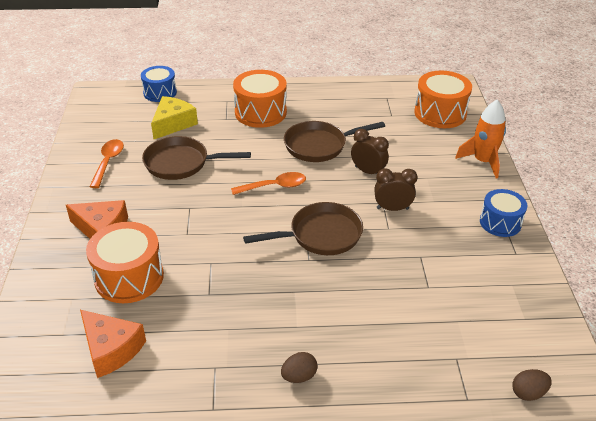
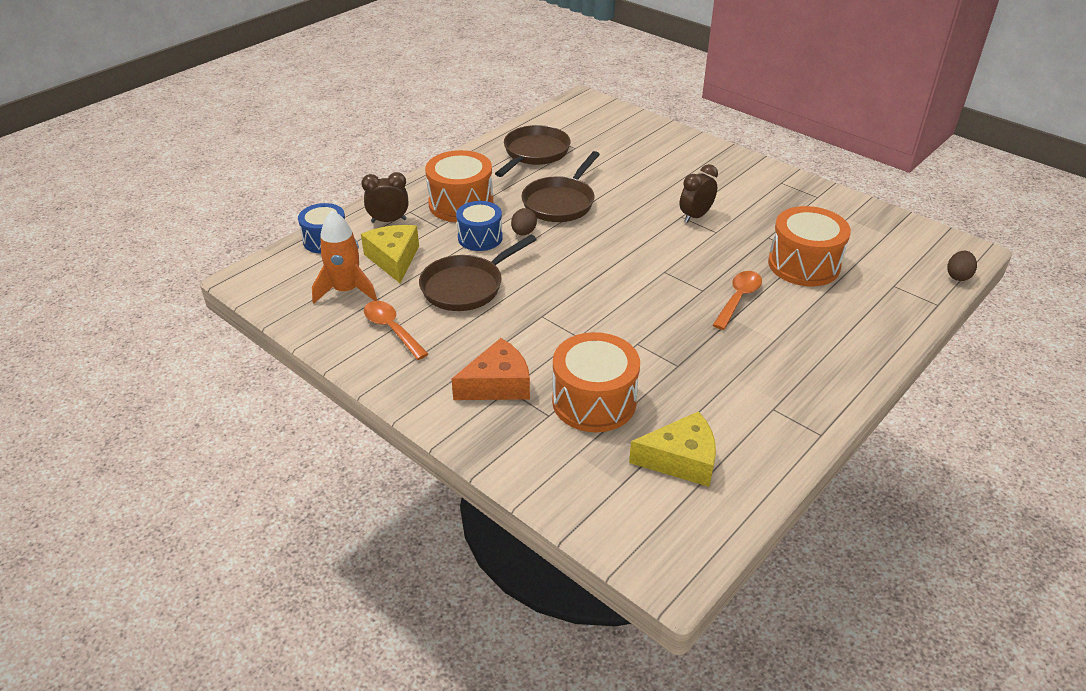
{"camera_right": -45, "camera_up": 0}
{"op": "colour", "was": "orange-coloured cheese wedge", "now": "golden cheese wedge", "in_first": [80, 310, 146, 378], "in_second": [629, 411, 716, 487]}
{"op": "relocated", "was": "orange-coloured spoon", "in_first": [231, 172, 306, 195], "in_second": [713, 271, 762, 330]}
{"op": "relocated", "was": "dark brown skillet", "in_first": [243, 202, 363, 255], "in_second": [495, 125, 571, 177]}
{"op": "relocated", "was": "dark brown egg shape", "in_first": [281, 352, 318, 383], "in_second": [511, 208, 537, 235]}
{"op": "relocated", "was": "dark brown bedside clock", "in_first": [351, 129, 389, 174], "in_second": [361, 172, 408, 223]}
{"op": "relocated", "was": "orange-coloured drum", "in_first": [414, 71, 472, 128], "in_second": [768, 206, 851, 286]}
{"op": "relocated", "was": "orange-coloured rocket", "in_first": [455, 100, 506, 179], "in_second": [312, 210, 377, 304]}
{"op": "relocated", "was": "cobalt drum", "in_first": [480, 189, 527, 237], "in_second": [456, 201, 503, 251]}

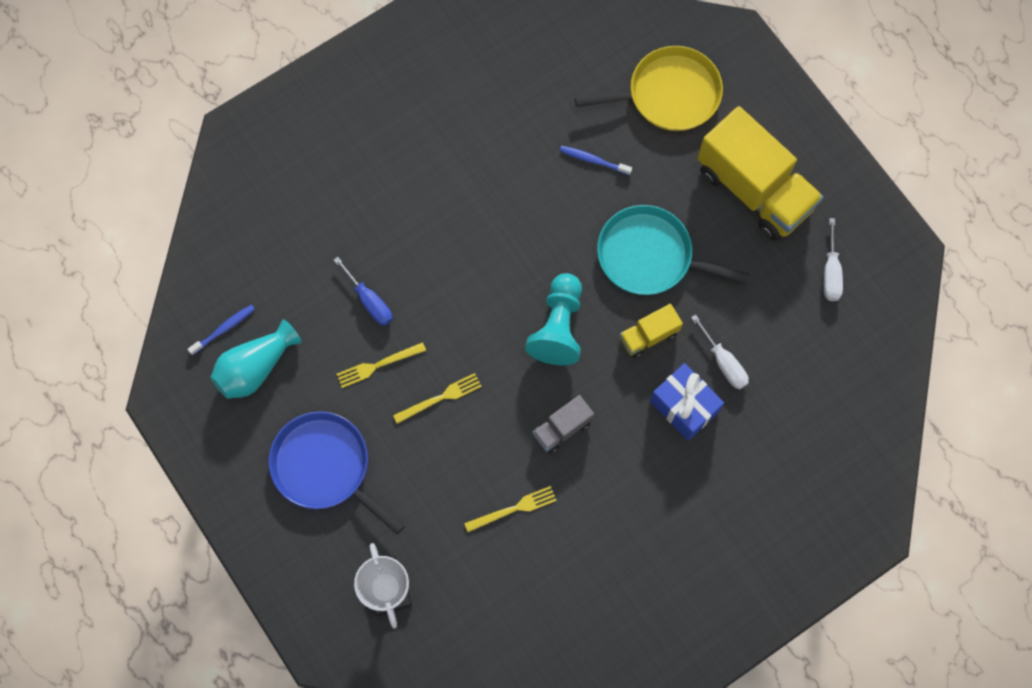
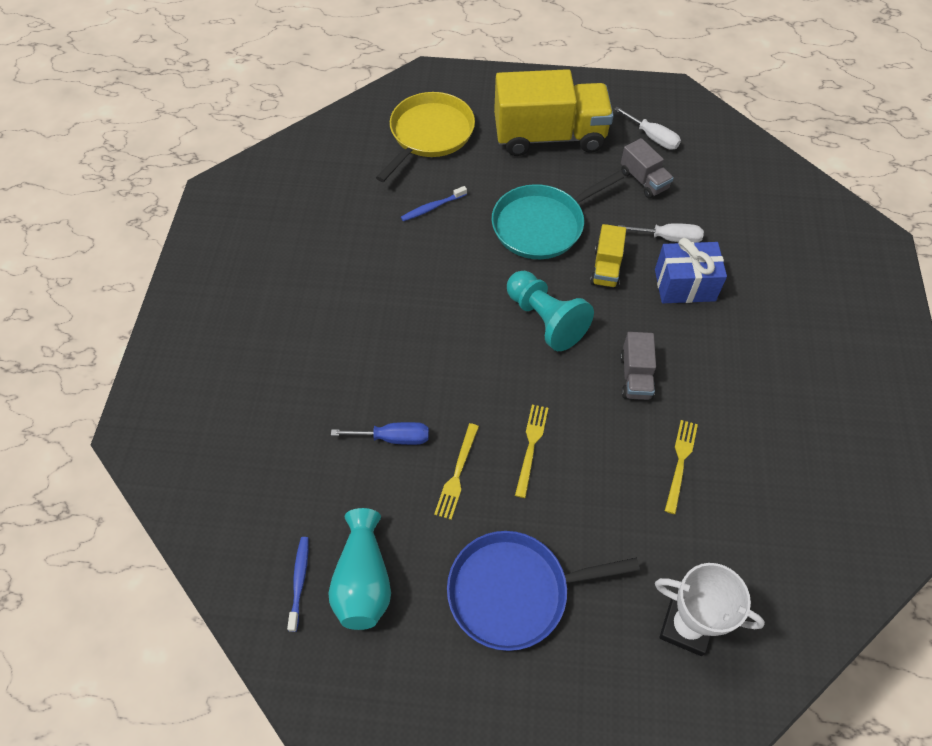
{"camera_right": -50, "camera_up": -15}
{"op": "appeared", "now": "gray truck", "in_second": [621, 138, 674, 198]}

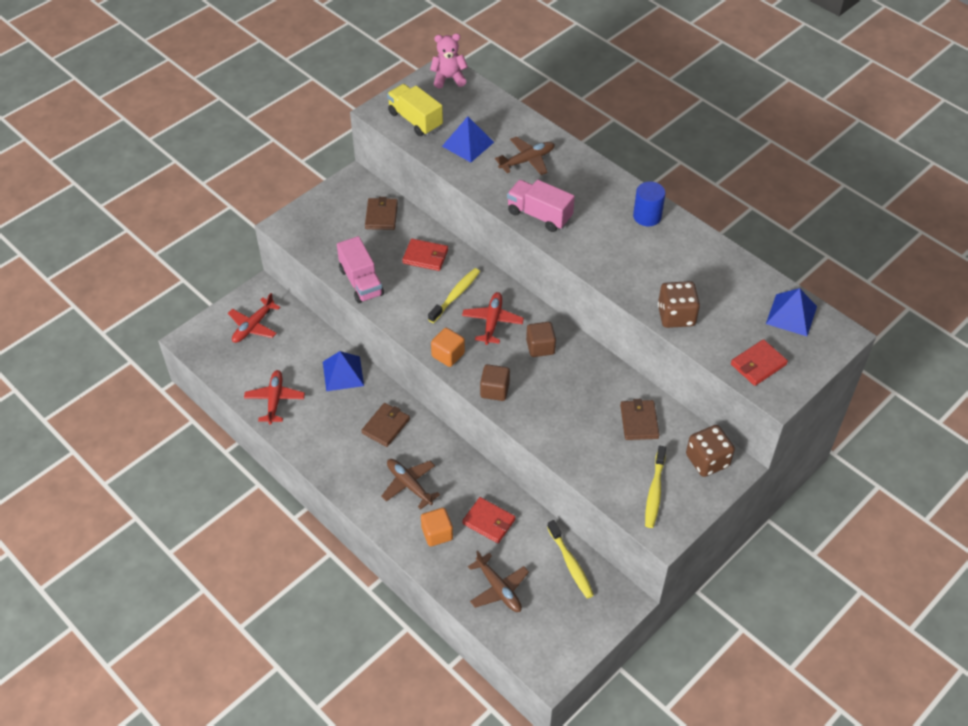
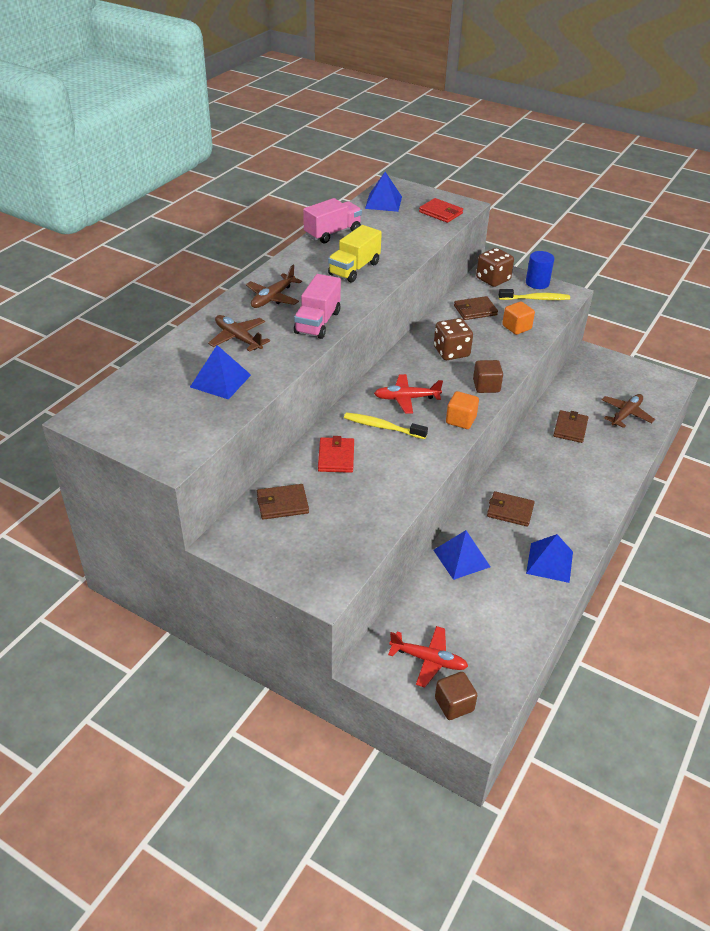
{"camera_right": -105, "camera_up": -10}
{"op": "missing", "was": "red toy plane", "in_first": [244, 370, 305, 425]}
{"op": "relocated", "was": "rosy truck", "in_first": [337, 236, 384, 303], "in_second": [303, 198, 362, 243]}
{"op": "relocated", "was": "dark brown toy plane", "in_first": [381, 459, 440, 510], "in_second": [246, 265, 302, 308]}
{"op": "relocated", "was": "golden truck", "in_first": [387, 84, 443, 136], "in_second": [328, 225, 382, 283]}
{"op": "relocated", "was": "orange-coloured solid cube", "in_first": [421, 508, 453, 547], "in_second": [502, 301, 535, 335]}
{"op": "missing", "was": "rosy stuffed bear", "in_first": [430, 34, 468, 88]}
{"op": "colour", "was": "red card wallet", "now": "dark brown card wallet", "in_first": [462, 497, 516, 543], "in_second": [553, 410, 589, 443]}
{"op": "relocated", "was": "dark brown solid cube", "in_first": [526, 322, 556, 357], "in_second": [435, 672, 478, 720]}
{"op": "missing", "was": "golden dental brush", "in_first": [547, 520, 594, 599]}
{"op": "relocated", "was": "cobalt cylinder", "in_first": [633, 181, 666, 226], "in_second": [526, 251, 554, 289]}
{"op": "relocated", "was": "dark brown game die", "in_first": [658, 281, 700, 328], "in_second": [434, 318, 473, 360]}
{"op": "appeared", "now": "cobalt pyramid shape", "in_second": [526, 534, 573, 583]}

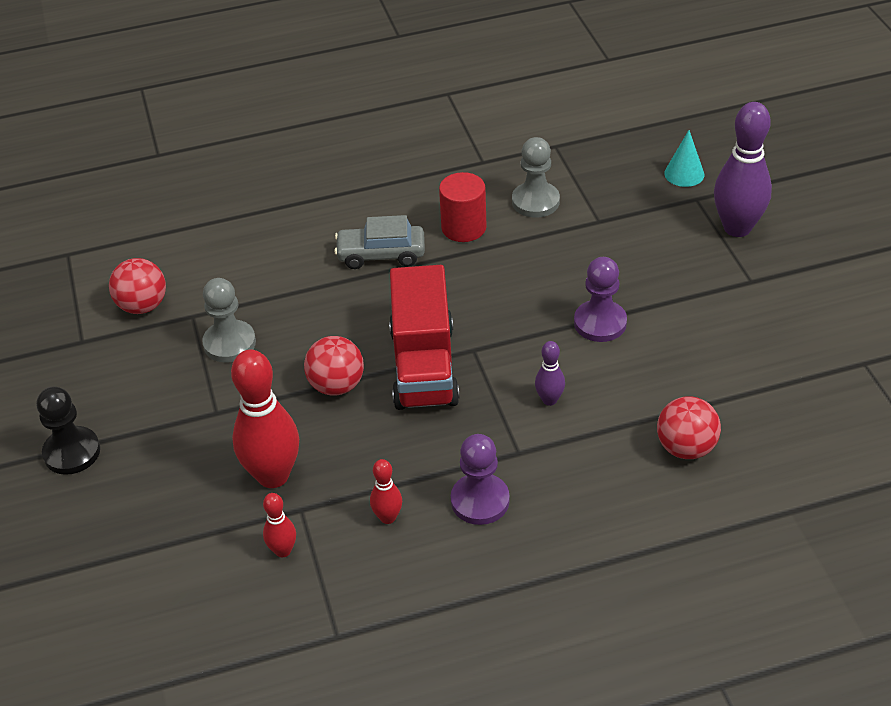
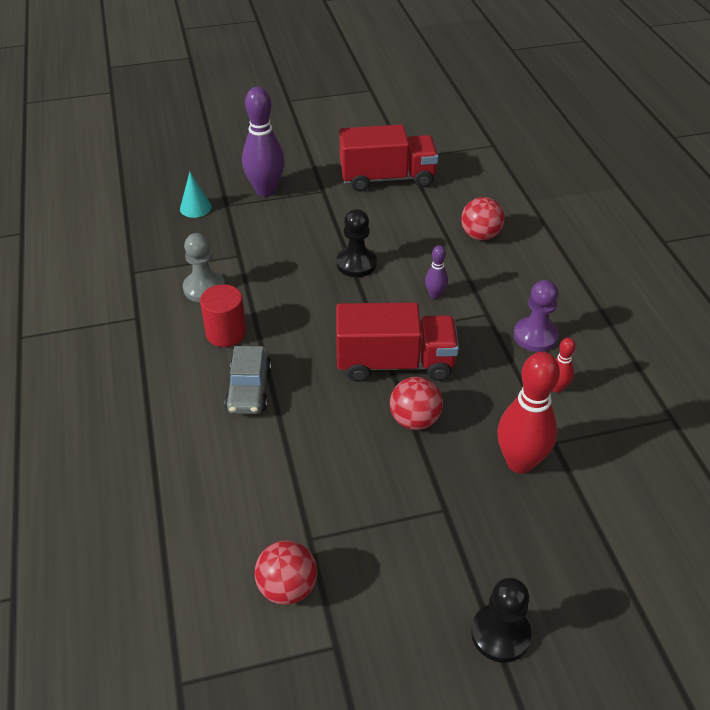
{"camera_right": -90, "camera_up": 0}
{"op": "missing", "was": "gray pawn", "in_first": [202, 278, 256, 363]}
{"op": "missing", "was": "red tenpin", "in_first": [263, 493, 296, 557]}
{"op": "colour", "was": "purple pawn", "now": "black pawn", "in_first": [574, 257, 627, 342], "in_second": [336, 209, 377, 277]}
{"op": "appeared", "now": "red truck", "in_second": [339, 125, 439, 192]}

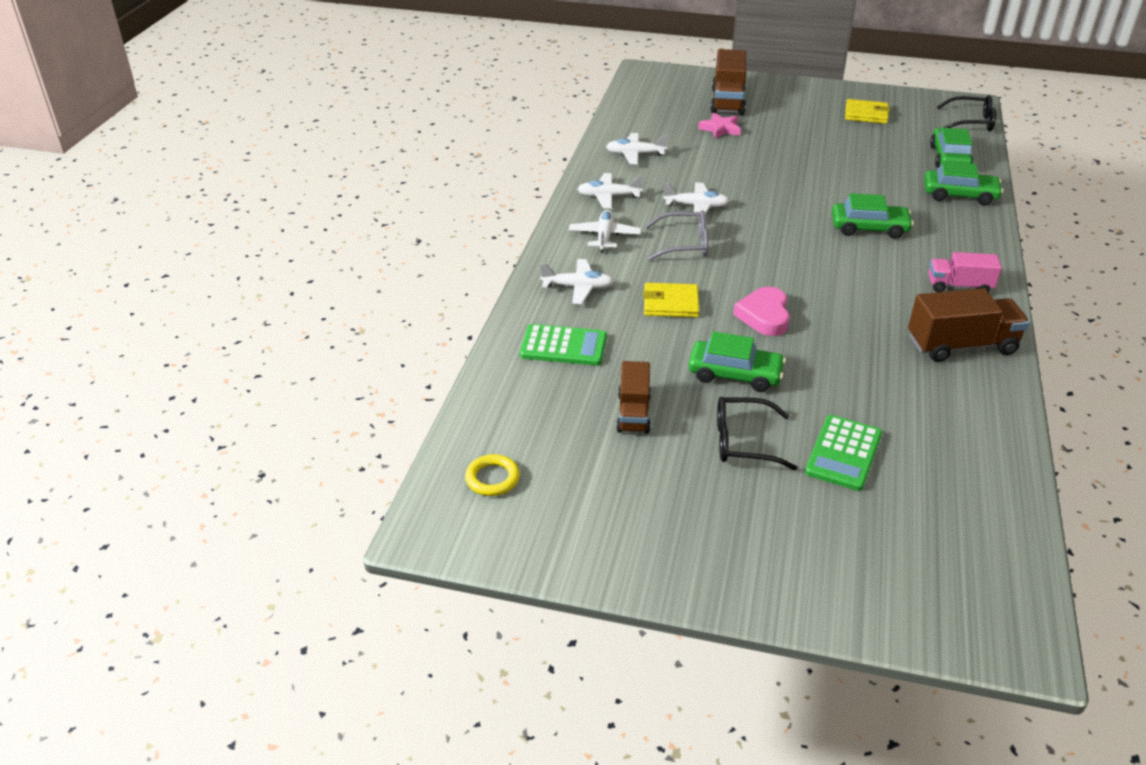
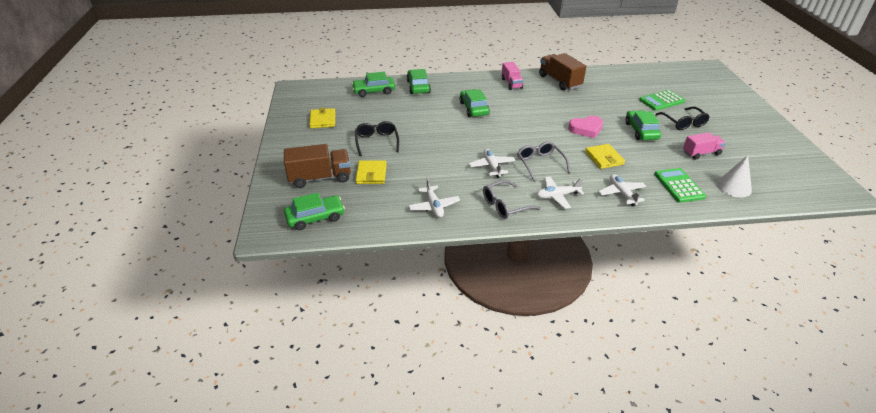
{"camera_right": -110, "camera_up": 0}
{"op": "missing", "was": "golden hoop", "in_first": [465, 454, 520, 496]}
{"op": "exchanged", "was": "pure white toy plane", "now": "gray glasses", "in_first": [578, 173, 643, 209], "in_second": [483, 180, 541, 219]}
{"op": "colour", "was": "dark brown truck", "now": "rosy truck", "in_first": [616, 361, 651, 434], "in_second": [683, 132, 726, 160]}
{"op": "exchanged", "was": "rosy star shape", "now": "golden card wallet", "in_first": [698, 113, 741, 139], "in_second": [356, 160, 387, 184]}
{"op": "spun", "was": "green pocket calculator", "in_first": [805, 415, 882, 491], "in_second": [639, 90, 685, 111], "clockwise": 150}
{"op": "relocated", "was": "black glasses", "in_first": [937, 95, 996, 131], "in_second": [355, 121, 399, 156]}
{"op": "appeared", "now": "green toy car", "in_second": [284, 193, 345, 230]}
{"op": "appeared", "now": "pure white solid cone", "in_second": [717, 155, 752, 198]}

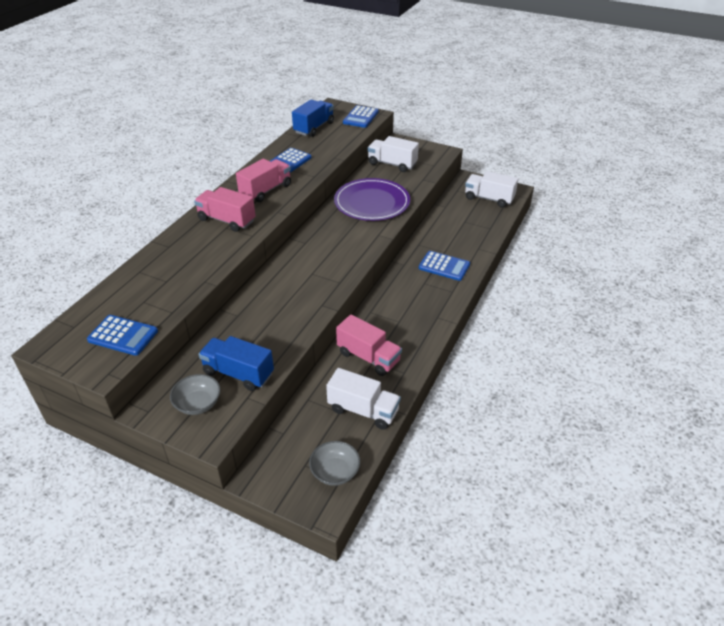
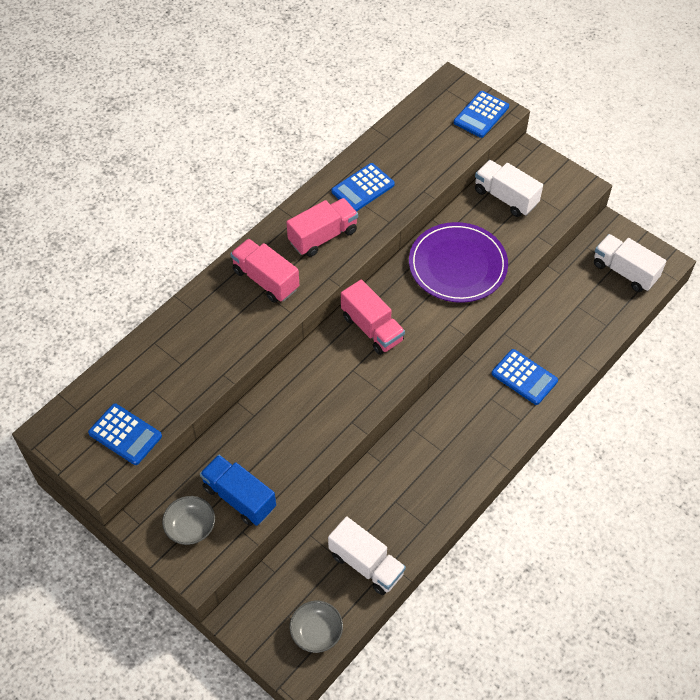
{"camera_right": 15, "camera_up": 15}
{"op": "missing", "was": "cobalt truck", "in_first": [292, 100, 334, 137]}
{"op": "relocated", "was": "rosy truck", "in_first": [336, 314, 402, 376], "in_second": [341, 279, 405, 355]}

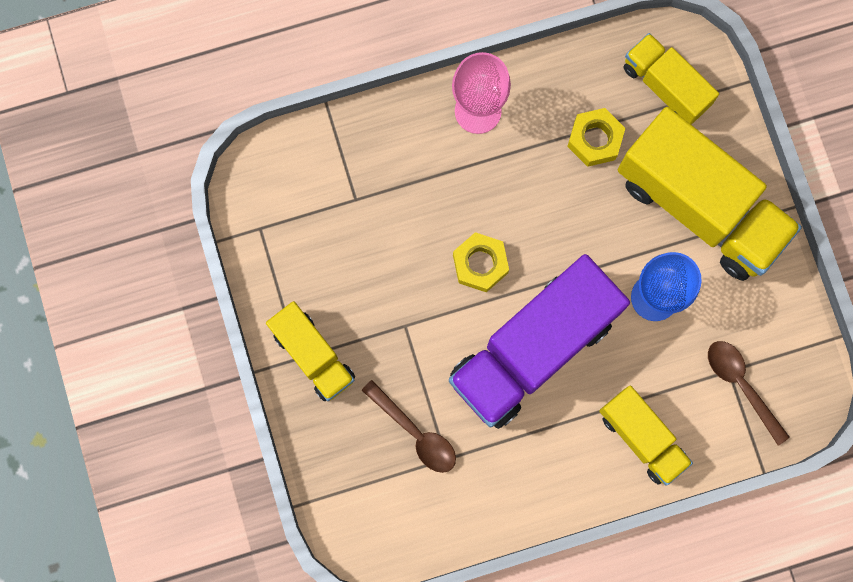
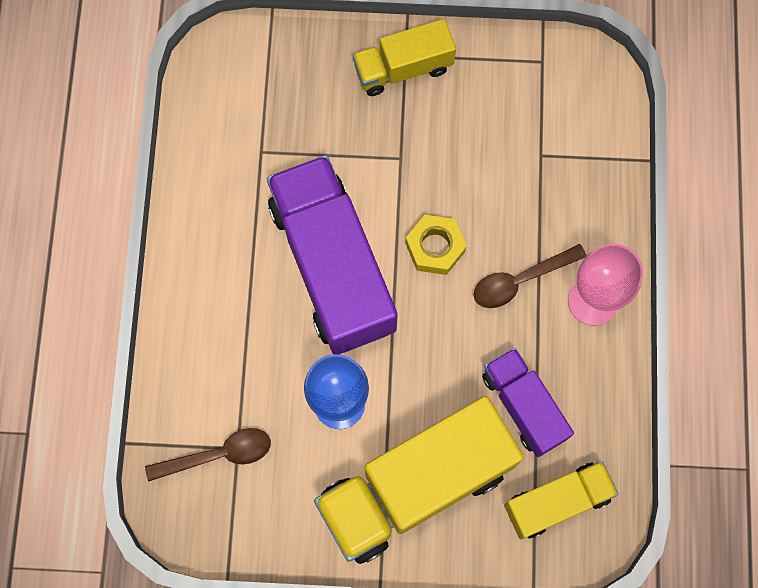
{"camera_right": 110, "camera_up": -5}
{"op": "relocated", "was": "dark brown spoon", "in_first": [362, 380, 456, 473], "in_second": [474, 244, 587, 308]}
{"op": "exchanged", "was": "golden nut", "now": "purple truck", "in_first": [567, 108, 625, 167], "in_second": [482, 348, 574, 457]}
{"op": "missing", "was": "golden truck", "in_first": [599, 386, 693, 485]}

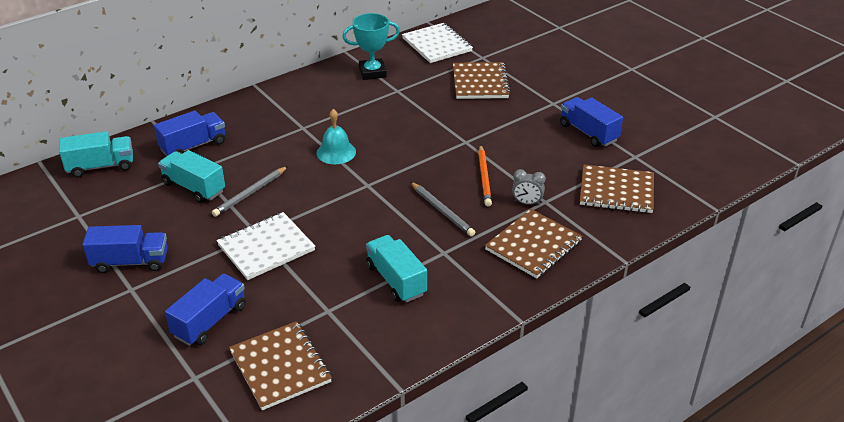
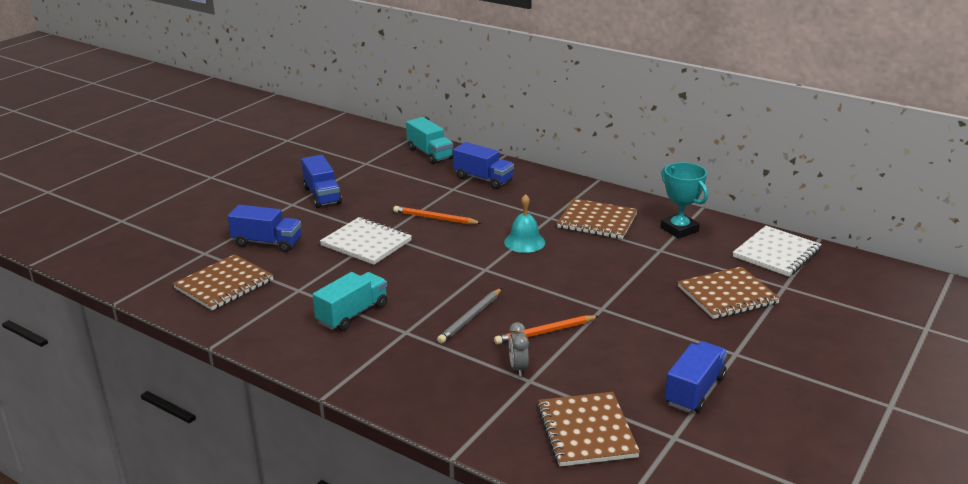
{"camera_right": 70, "camera_up": -10}
{"op": "missing", "was": "teal truck", "in_first": [158, 150, 225, 203]}
{"op": "colour", "was": "gray wooden pencil", "now": "orange-coloured wooden pencil", "in_first": [212, 166, 288, 217], "in_second": [393, 206, 481, 224]}
{"op": "relocated", "was": "dark brown notepad", "in_first": [485, 209, 583, 278], "in_second": [557, 198, 638, 239]}

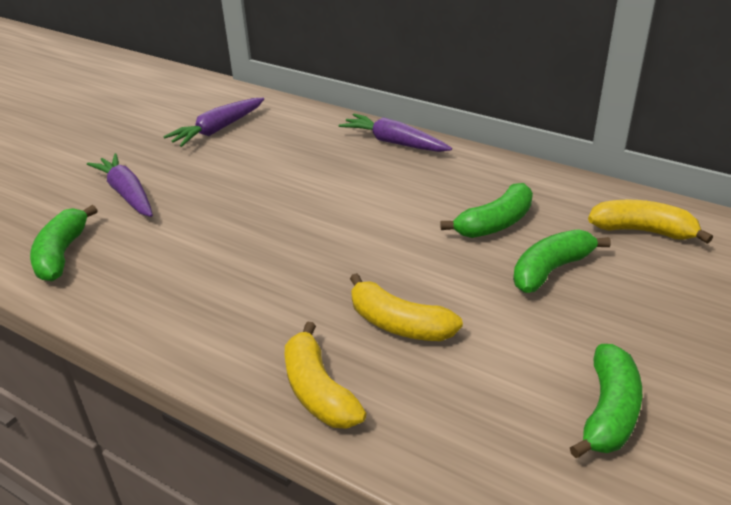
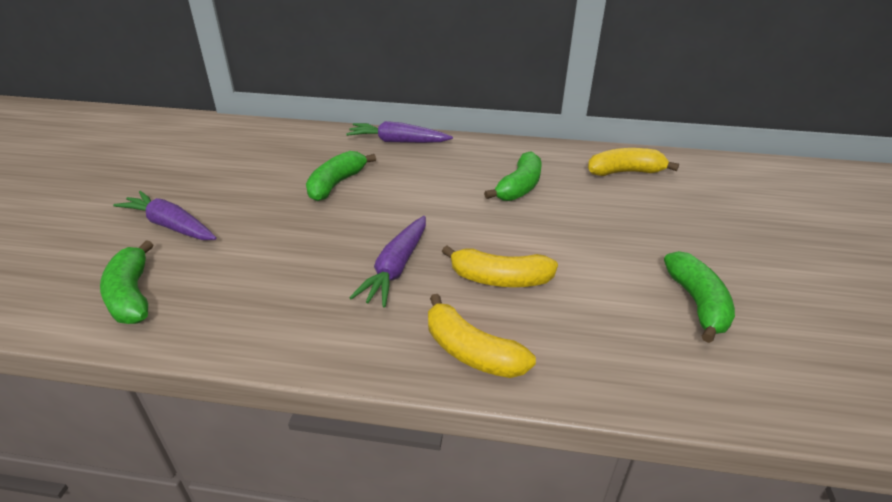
{"camera_right": -25, "camera_up": 0}
{"op": "relocated", "was": "purple carrot", "in_first": [163, 98, 264, 147], "in_second": [349, 216, 426, 307]}
{"op": "relocated", "was": "green banana", "in_first": [513, 229, 611, 293], "in_second": [306, 151, 376, 201]}

